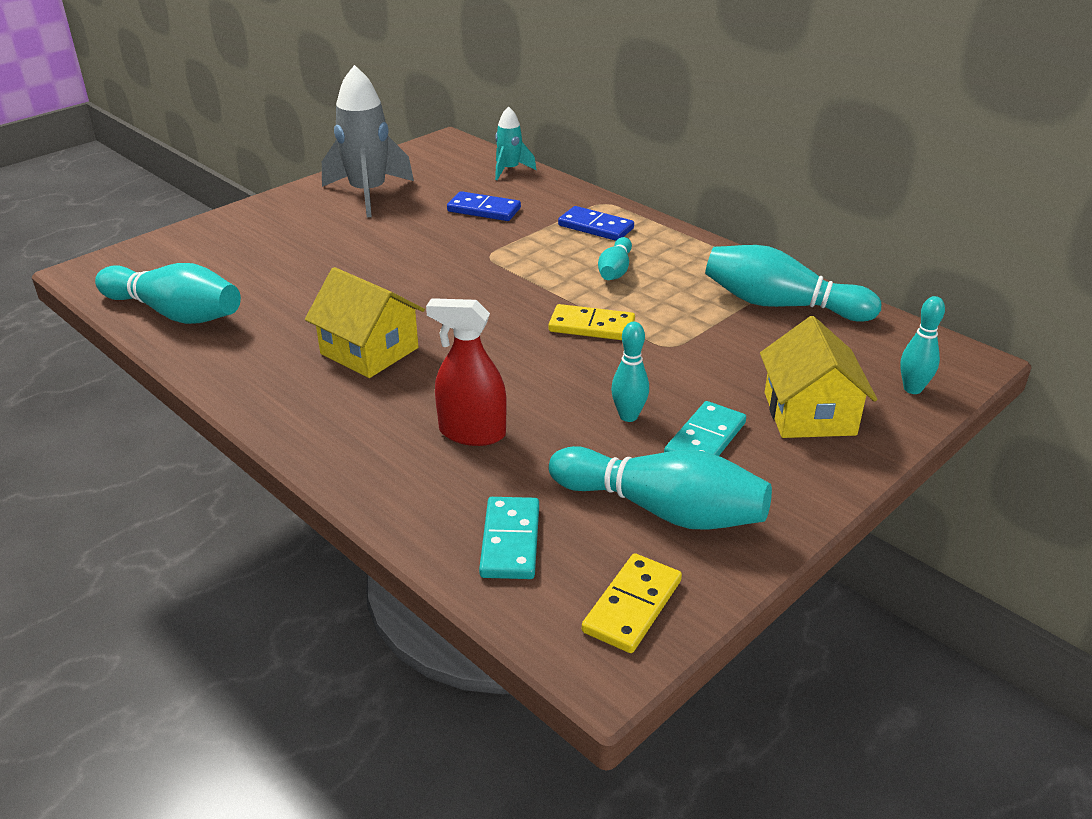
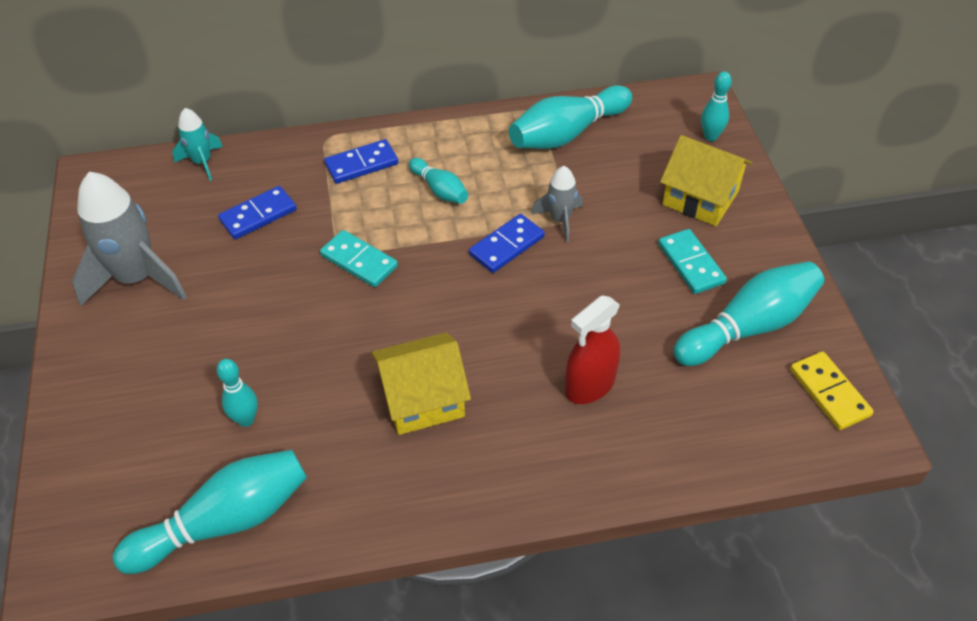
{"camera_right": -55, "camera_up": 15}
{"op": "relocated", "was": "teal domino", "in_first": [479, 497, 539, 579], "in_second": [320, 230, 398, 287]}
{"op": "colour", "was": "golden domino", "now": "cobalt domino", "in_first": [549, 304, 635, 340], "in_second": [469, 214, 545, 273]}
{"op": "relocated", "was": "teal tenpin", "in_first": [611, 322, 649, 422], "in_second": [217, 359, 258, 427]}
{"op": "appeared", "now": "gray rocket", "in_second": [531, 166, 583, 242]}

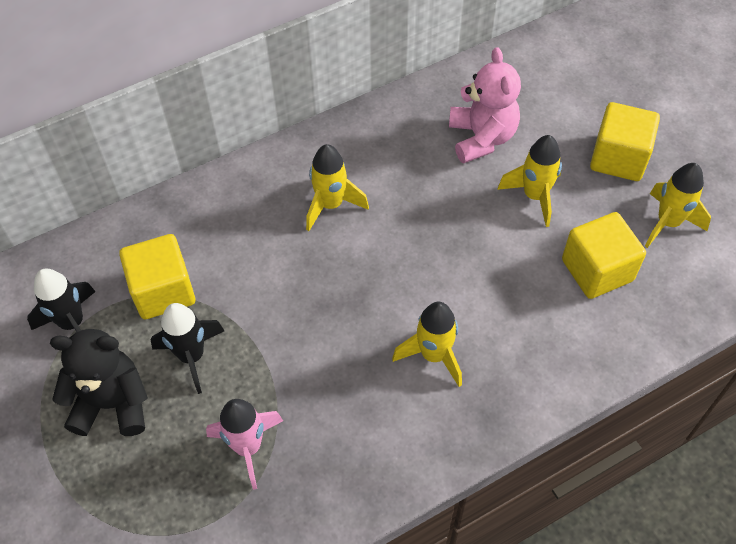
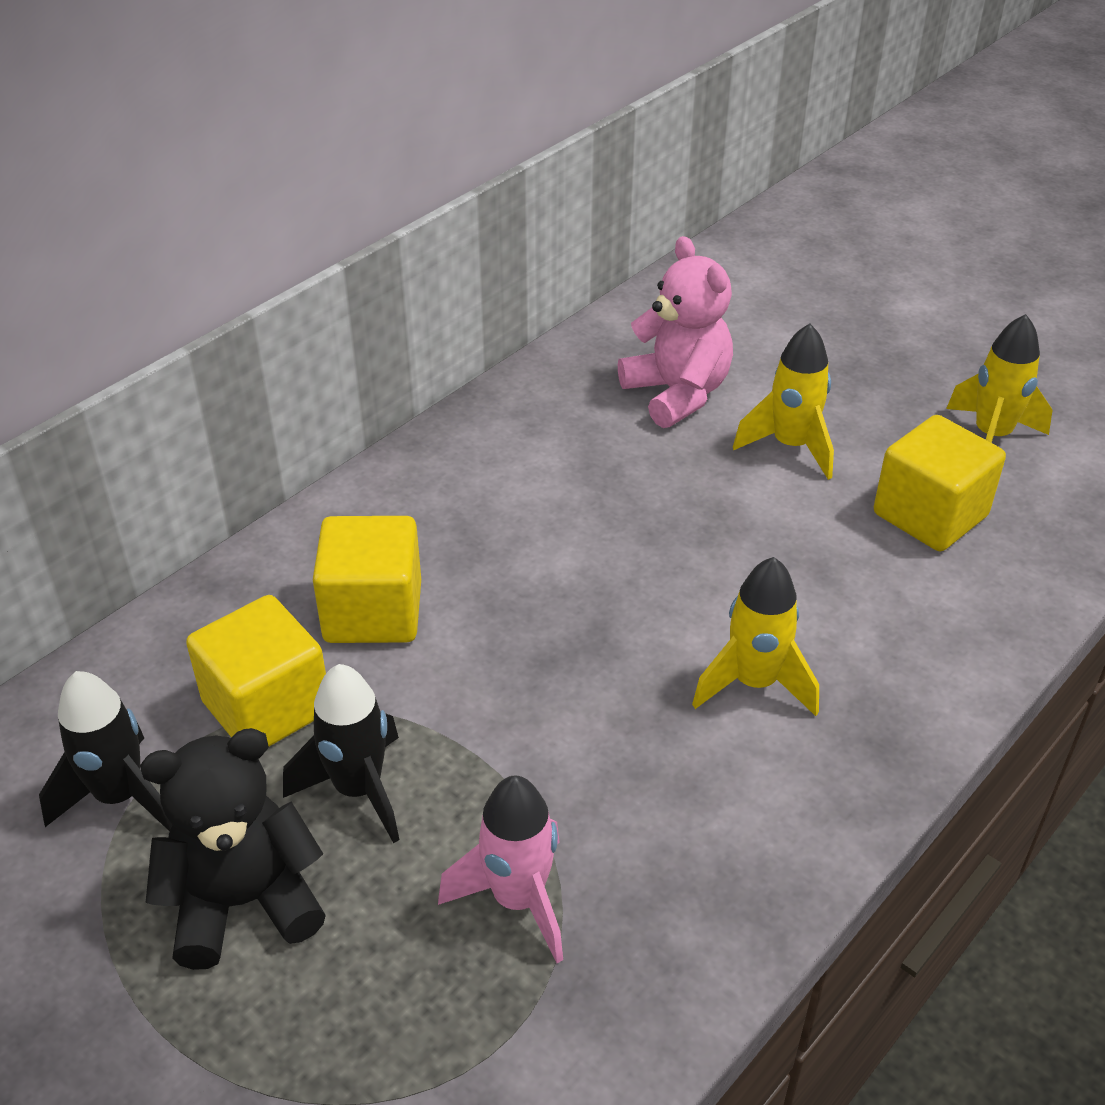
{"camera_right": -20, "camera_up": -15}
{"op": "missing", "was": "golden rocket", "in_first": [306, 144, 369, 231]}
{"op": "relocated", "was": "golden solid cube", "in_first": [590, 102, 660, 181], "in_second": [313, 516, 421, 643]}

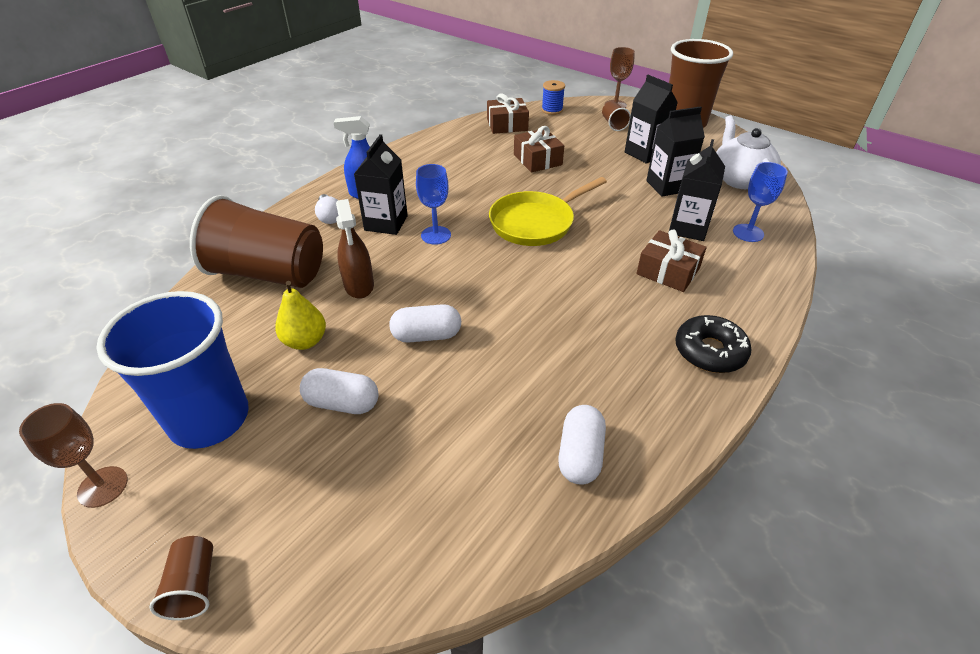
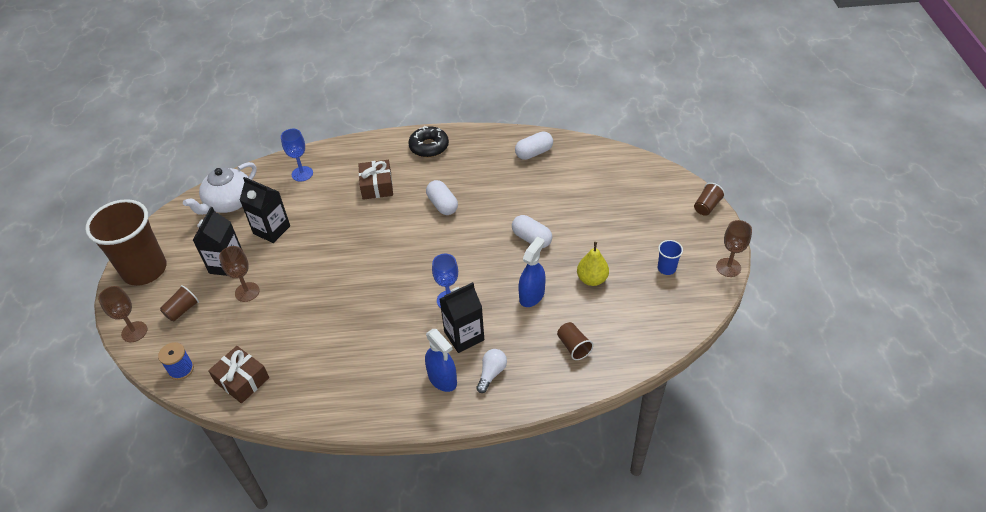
{"camera_right": -130, "camera_up": 5}
{"op": "size", "was": "cobalt tumbler", "in_first": [97, 291, 249, 449], "in_second": [658, 240, 683, 275], "ratio": 0.41}
{"op": "size", "was": "dark brown tumbler", "in_first": [190, 195, 323, 288], "in_second": [557, 322, 594, 360], "ratio": 0.41}
{"op": "relocated", "was": "pure white pill", "in_first": [300, 368, 379, 414], "in_second": [426, 180, 458, 215]}
{"op": "colour", "was": "dark brown sprayer", "now": "cobalt sprayer", "in_first": [336, 199, 374, 299], "in_second": [518, 237, 546, 307]}
{"op": "missing", "was": "golden skillet", "in_first": [489, 177, 607, 246]}
{"op": "missing", "was": "dark brown present", "in_first": [514, 126, 564, 173]}
{"op": "missing", "was": "black juice carton", "in_first": [669, 139, 725, 241]}
{"op": "appeared", "now": "dark brown wine glass", "in_second": [219, 246, 260, 302]}

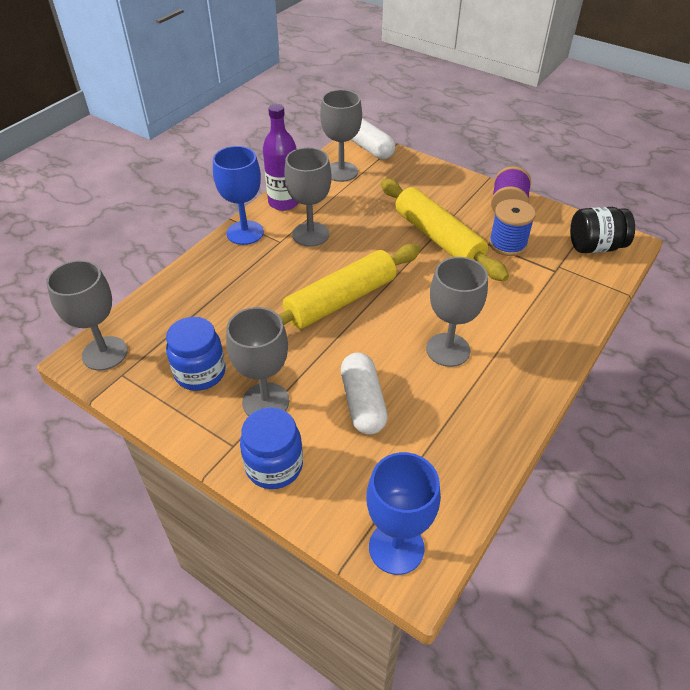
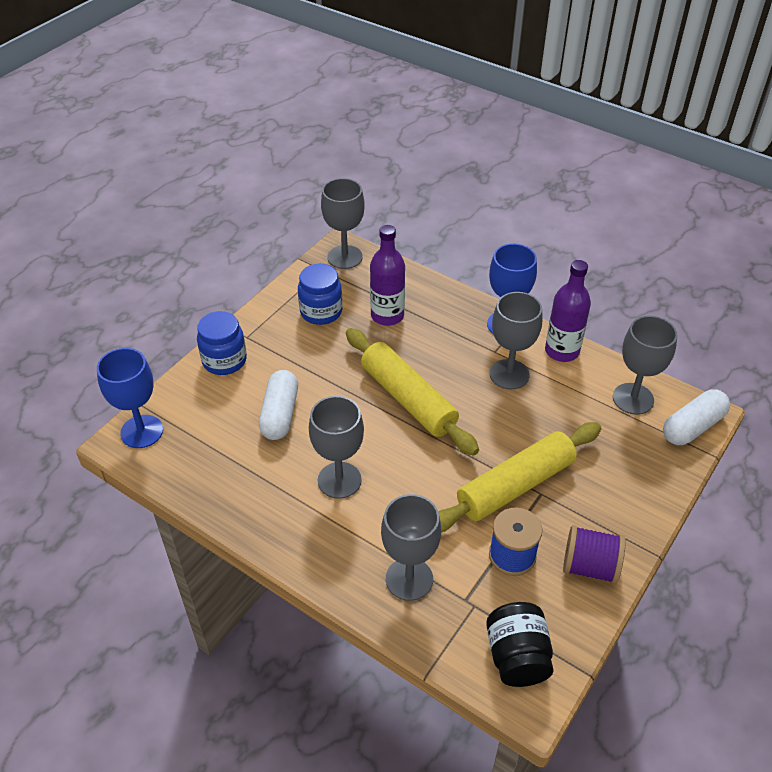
{"camera_right": 90, "camera_up": 0}
{"op": "relocated", "was": "gray wine glass", "in_first": [226, 307, 289, 416], "in_second": [381, 494, 441, 601]}
{"op": "spun", "was": "pure white pill", "in_first": [341, 353, 388, 435], "in_second": [259, 370, 298, 440], "clockwise": -75}
{"op": "appeared", "now": "purple flask", "in_second": [370, 225, 405, 326]}

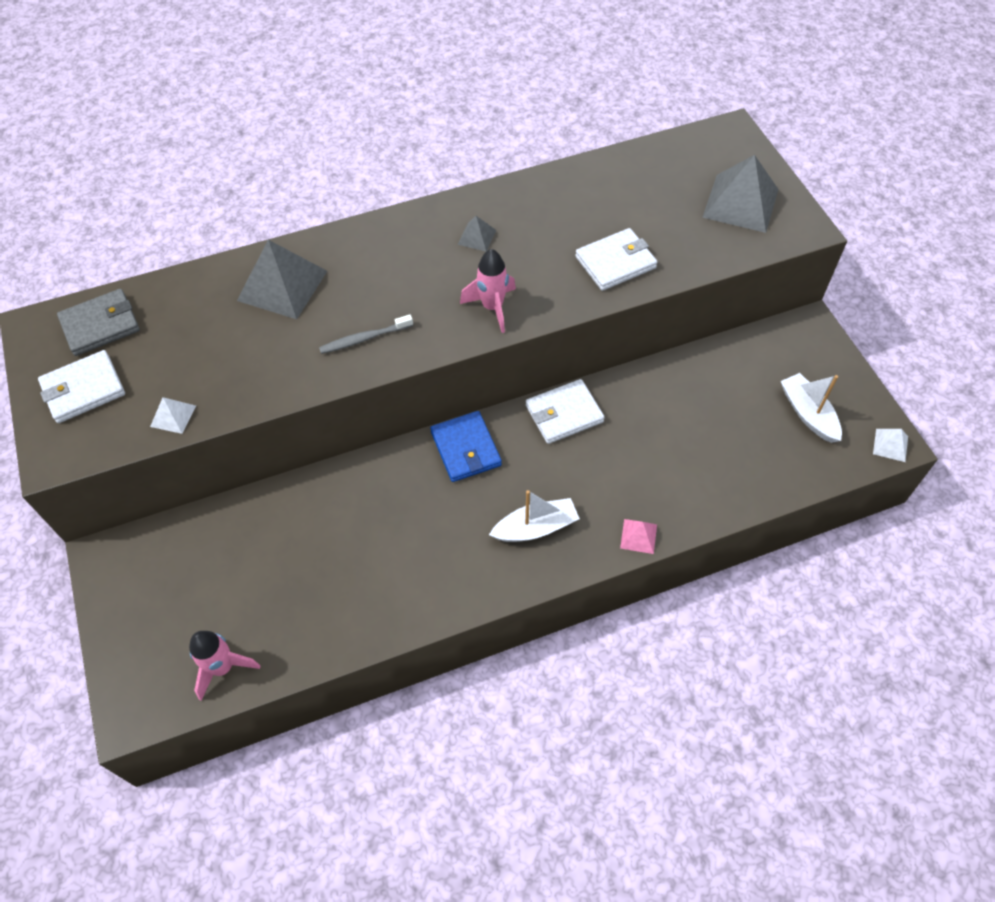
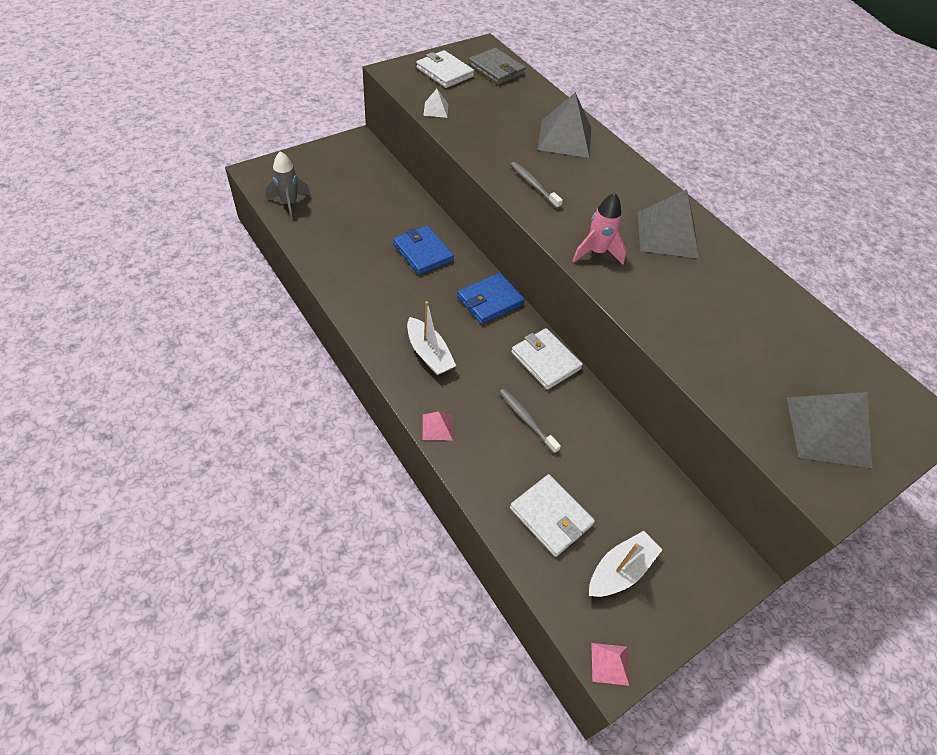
{"camera_right": 70, "camera_up": -5}
{"op": "colour", "was": "rosy rocket", "now": "gray rocket", "in_first": [189, 631, 260, 701], "in_second": [266, 151, 311, 221]}
{"op": "size", "was": "gray pyramid shape", "in_first": [457, 216, 496, 252], "in_second": [638, 189, 699, 259], "ratio": 2.12}
{"op": "relocated", "was": "pure white card wallet", "in_first": [575, 228, 657, 291], "in_second": [510, 474, 595, 557]}
{"op": "colour", "was": "pure white pyramid shape", "now": "rosy pyramid shape", "in_first": [873, 429, 908, 462], "in_second": [591, 643, 629, 686]}
{"op": "appeared", "now": "cobalt card wallet", "in_second": [393, 225, 454, 275]}
{"op": "appeared", "now": "gray dental brush", "in_second": [500, 389, 561, 454]}

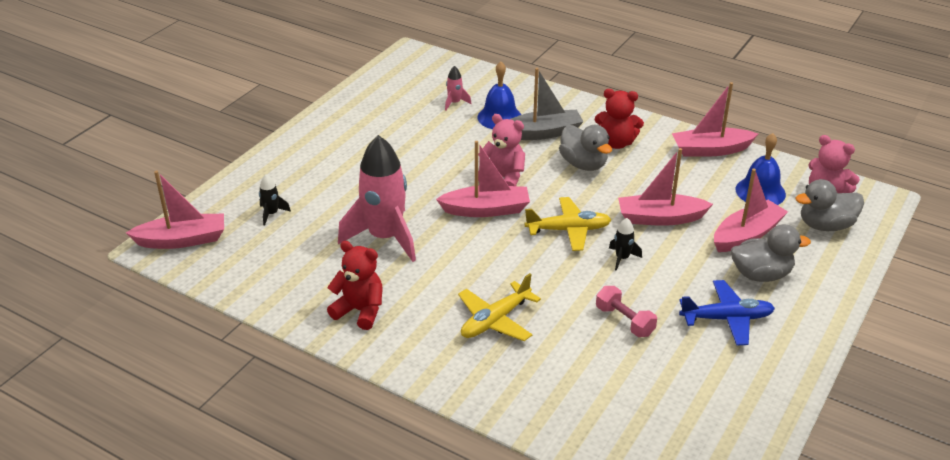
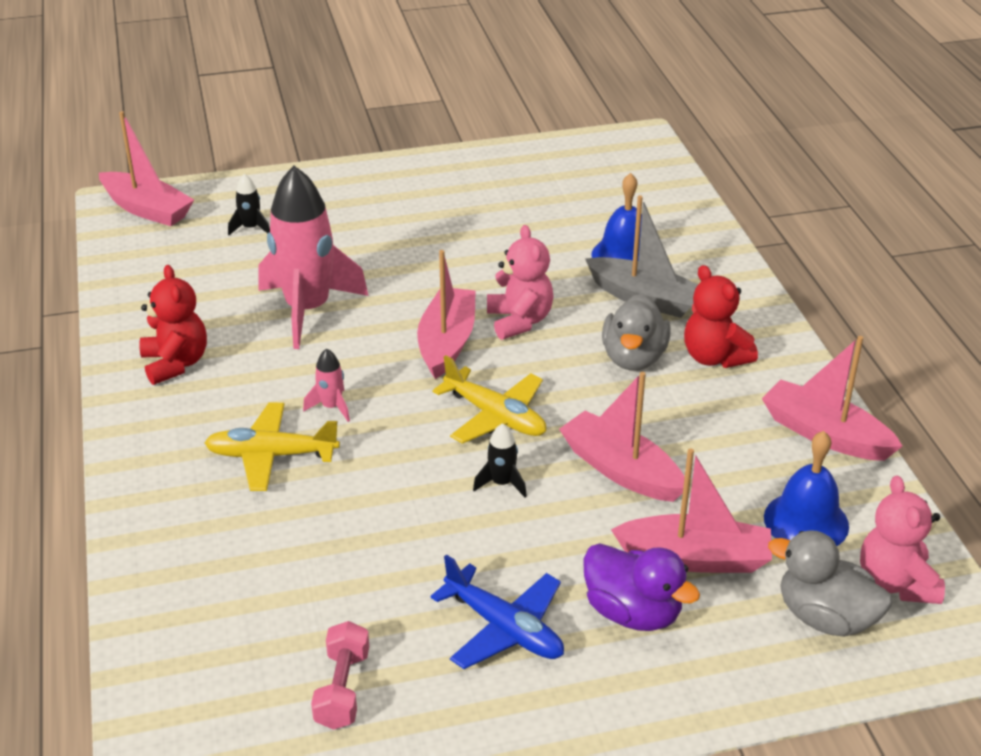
{"camera_right": 45, "camera_up": 0}
{"op": "spun", "was": "rosy boat", "in_first": [436, 141, 530, 217], "in_second": [417, 250, 476, 379], "clockwise": -120}
{"op": "relocated", "was": "rosy rocket", "in_first": [445, 66, 471, 111], "in_second": [303, 348, 350, 422]}
{"op": "relocated", "was": "rosy dumbbell", "in_first": [596, 286, 657, 337], "in_second": [311, 621, 369, 730]}
{"op": "colour", "was": "gray toy duck", "now": "purple toy duck", "in_first": [731, 224, 811, 282], "in_second": [583, 543, 700, 631]}

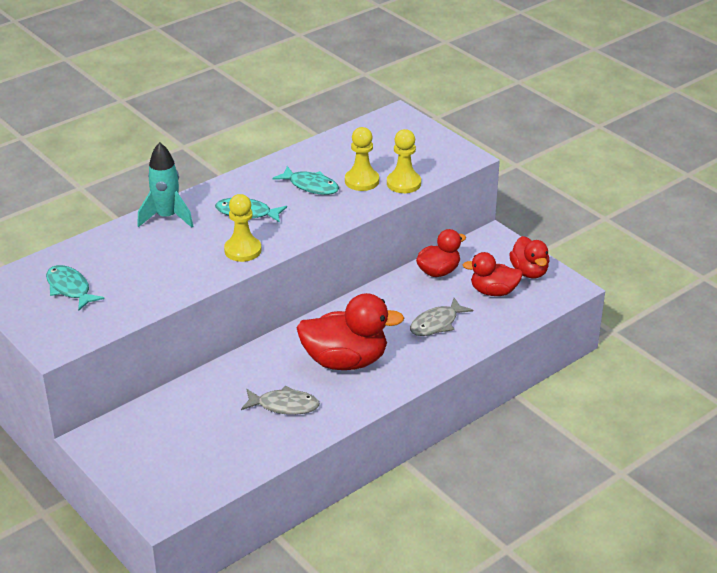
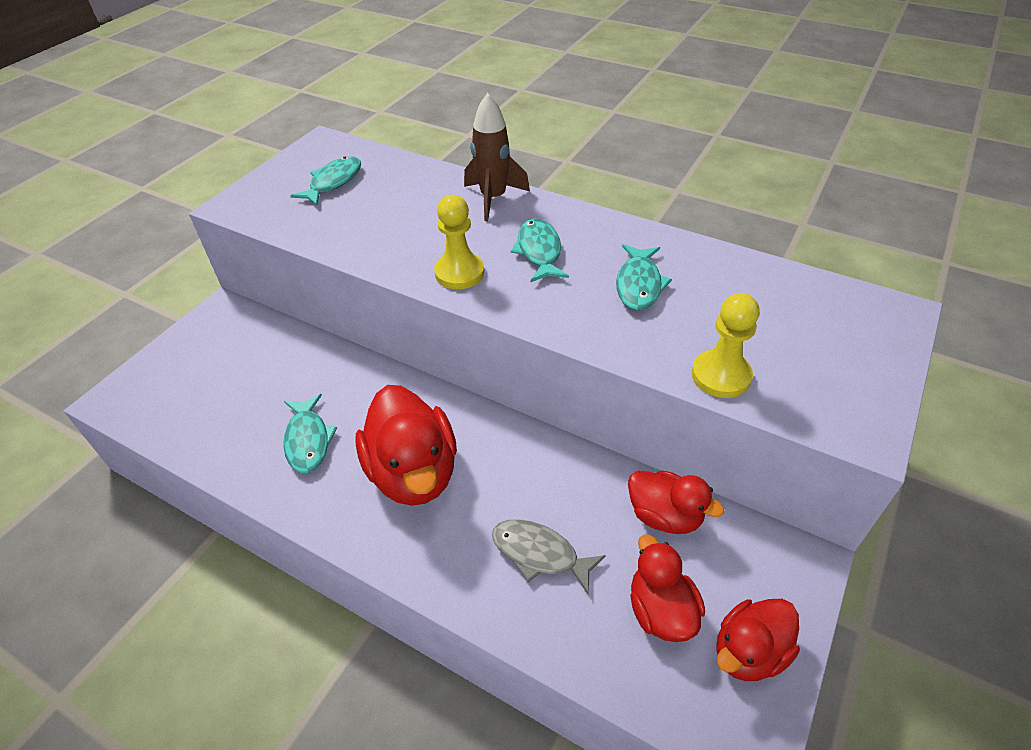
{"camera_right": 70, "camera_up": 10}
{"op": "colour", "was": "teal rocket", "now": "dark brown rocket", "in_first": [137, 142, 193, 228], "in_second": [464, 93, 530, 221]}
{"op": "colour", "was": "gray fish", "now": "teal fish", "in_first": [241, 386, 320, 415], "in_second": [283, 394, 337, 473]}
{"op": "missing", "was": "golden pawn", "in_first": [345, 127, 379, 191]}

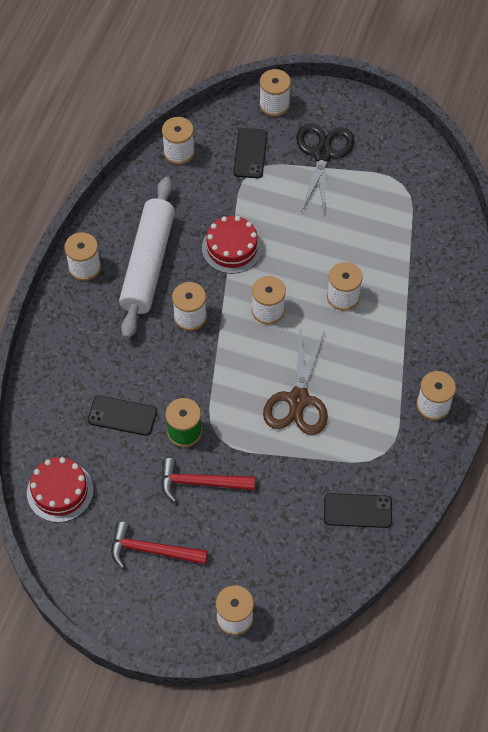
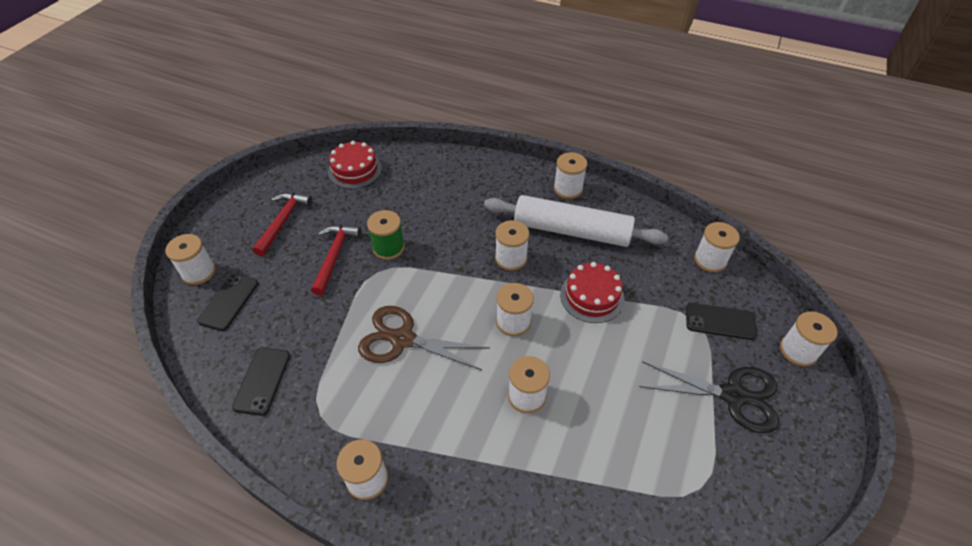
{"camera_right": 95, "camera_up": -10}
{"op": "relocated", "was": "black phone", "in_first": [88, 395, 157, 436], "in_second": [197, 273, 258, 331]}

